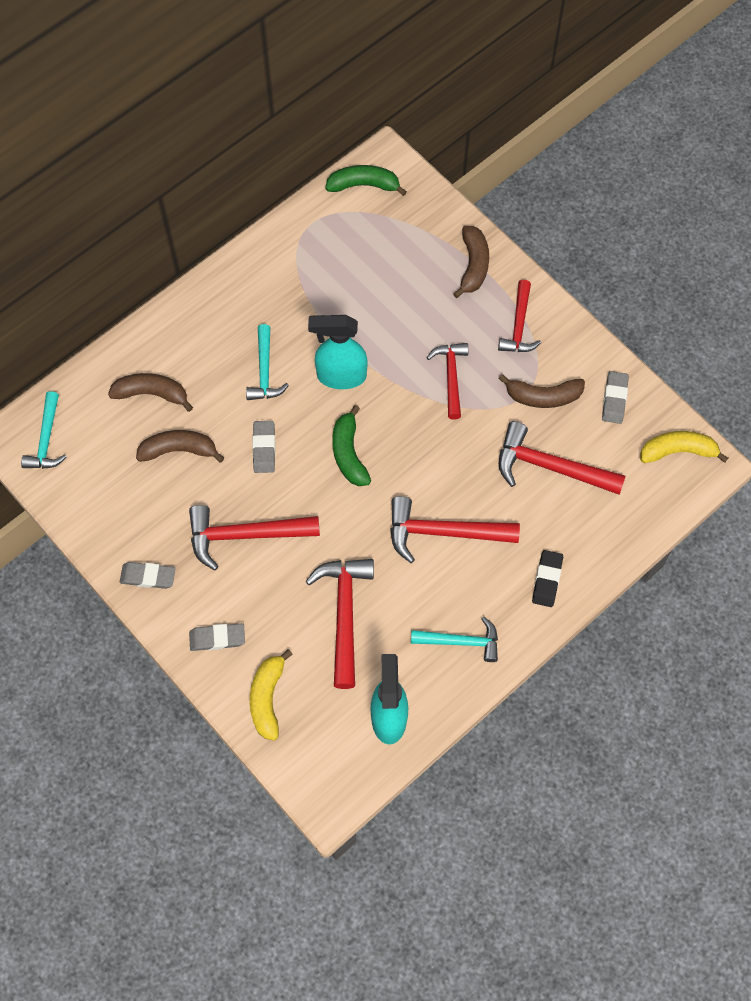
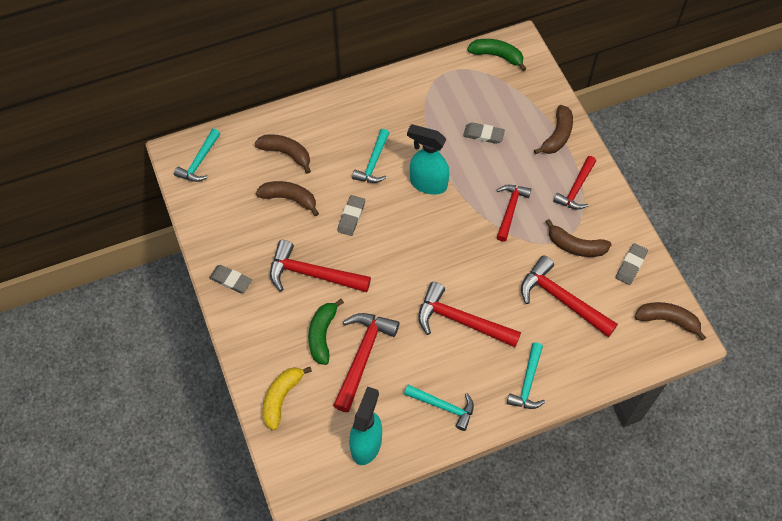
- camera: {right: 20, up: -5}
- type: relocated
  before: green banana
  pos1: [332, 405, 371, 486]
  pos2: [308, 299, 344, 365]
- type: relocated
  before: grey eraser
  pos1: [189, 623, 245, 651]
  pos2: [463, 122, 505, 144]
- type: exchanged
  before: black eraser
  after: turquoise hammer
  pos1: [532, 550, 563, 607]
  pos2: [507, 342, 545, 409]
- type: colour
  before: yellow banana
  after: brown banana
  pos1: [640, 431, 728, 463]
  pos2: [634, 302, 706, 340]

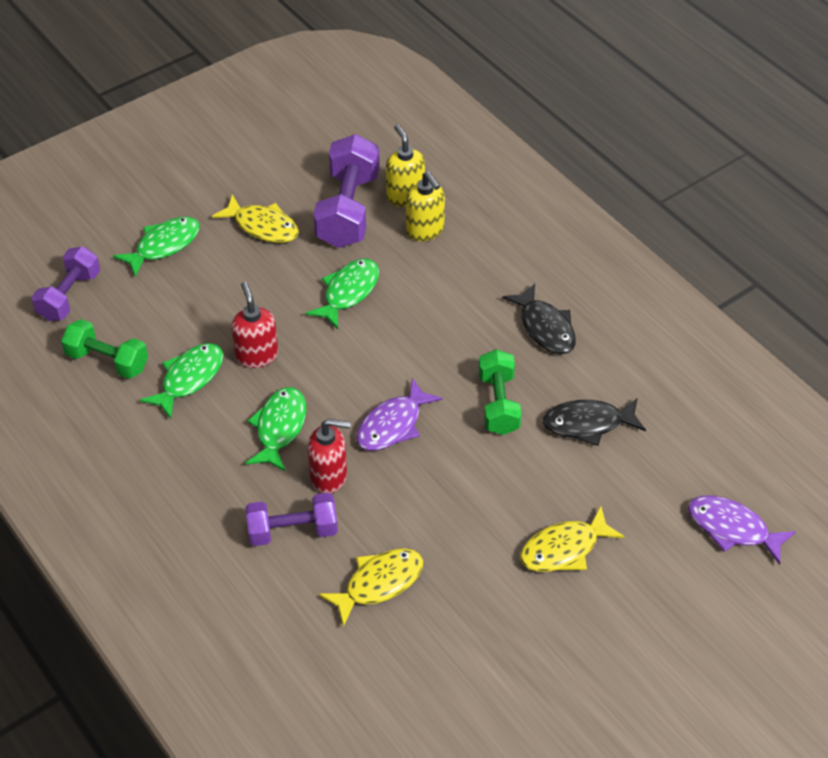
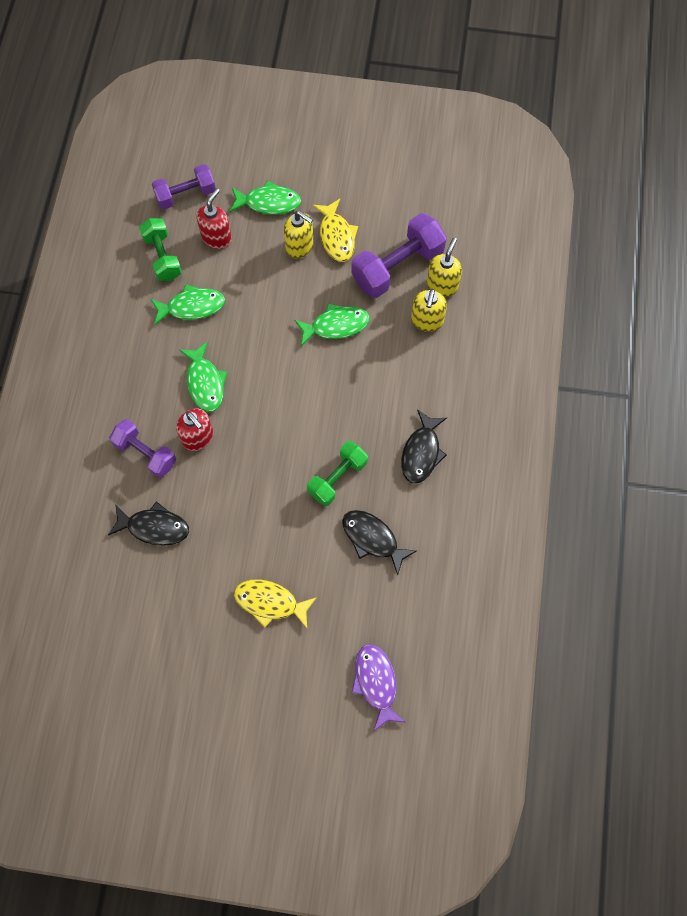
- camera: {right: 45, up: 20}
- type: colour
  before: yellow fish
  after: black fish
  pos1: [319, 548, 423, 627]
  pos2: [108, 501, 189, 546]
- type: spun
  before: green fish
  pos1: [245, 387, 306, 472]
  pos2: [179, 342, 227, 412]
  turn: 105
- type: relocated
  before: red soap dispenser
  pos1: [231, 282, 278, 368]
  pos2: [197, 188, 232, 249]
- type: appeared
  after: yellow soap dispenser
  pos2: [284, 210, 314, 259]
- type: missing
  before: purple fish
  pos1: [356, 378, 443, 451]

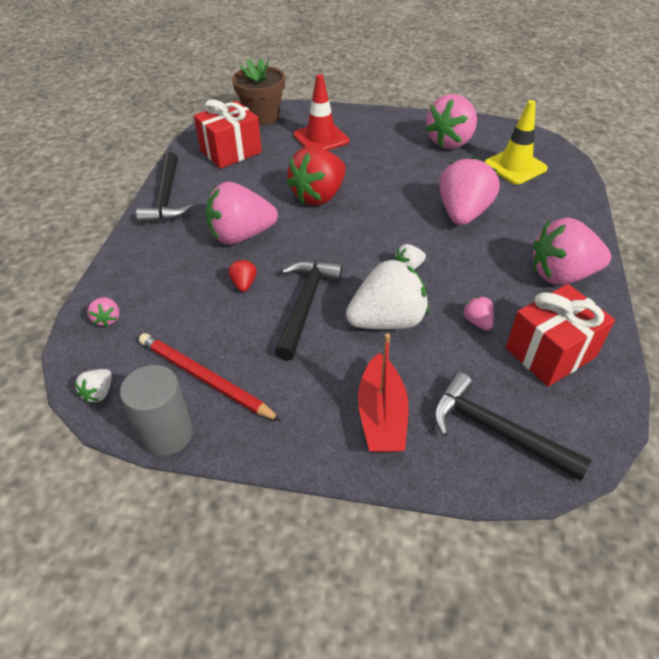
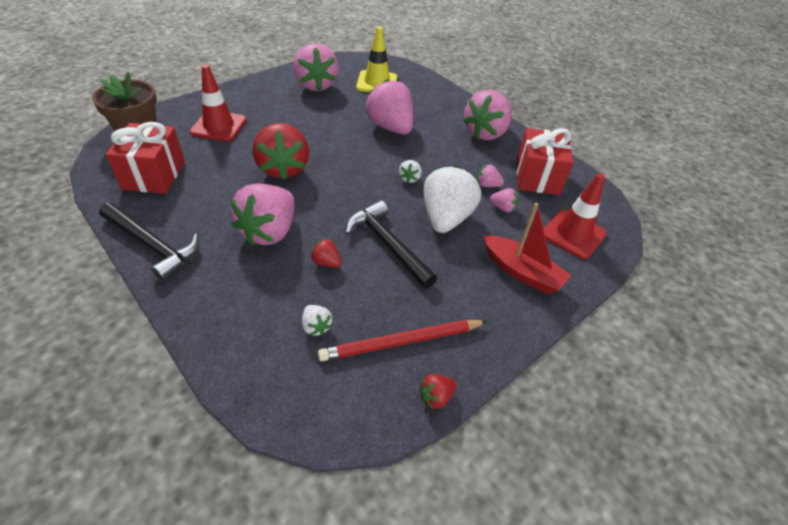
- camera: {right: -55, up: 0}
- type: relocated
  before: white strawberry
  pos1: [74, 369, 112, 403]
  pos2: [302, 305, 332, 336]
- type: exchanged
  before: grey cylinder
  after: red strawberry
  pos1: [120, 365, 193, 456]
  pos2: [419, 374, 457, 409]
- type: relocated
  before: pink strawberry
  pos1: [87, 297, 120, 327]
  pos2: [490, 188, 518, 212]
- type: exchanged
  before: black hammer
  after: red traffic cone
  pos1: [433, 372, 592, 481]
  pos2: [543, 173, 606, 259]

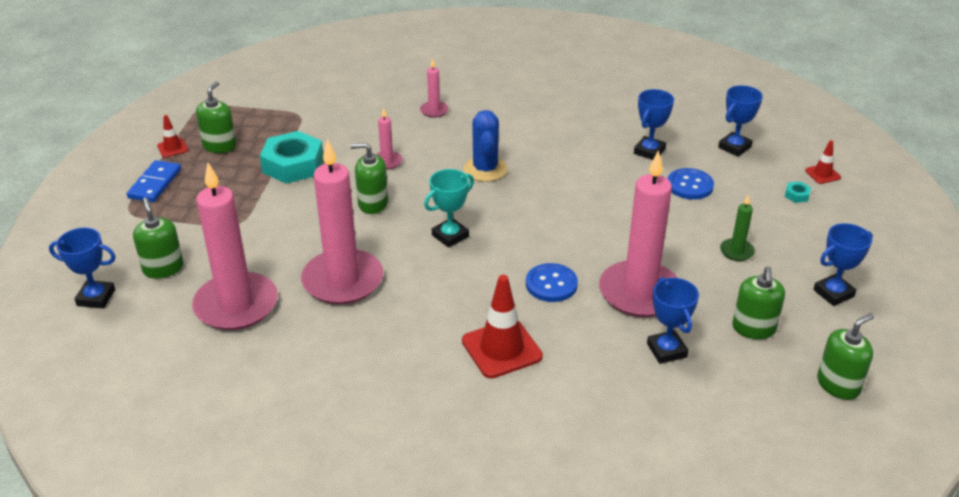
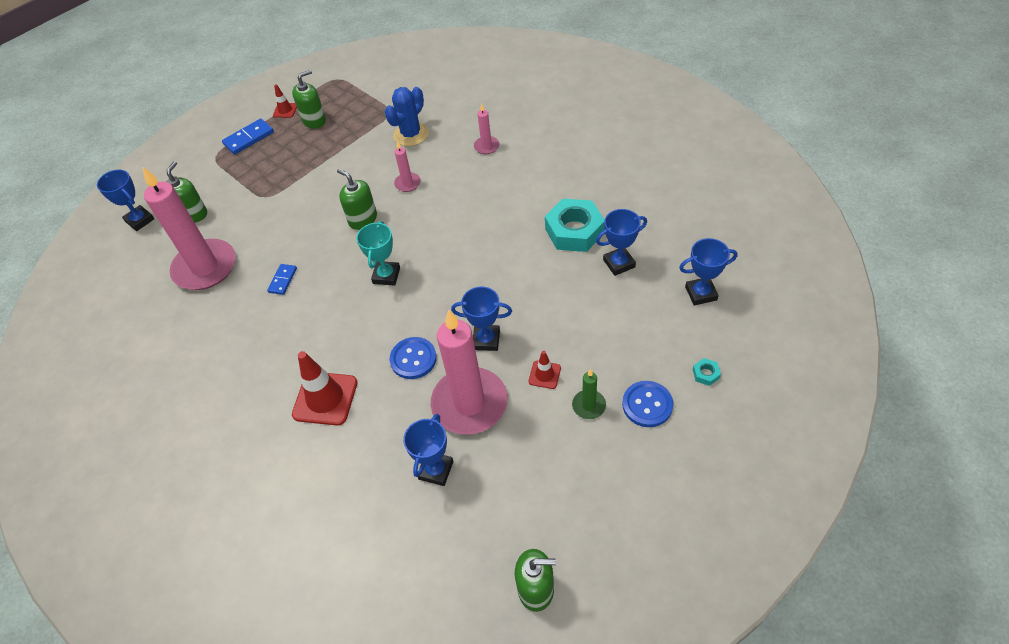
- camera: {right: 40, up: 15}
- type: exchanged
  before: pink candle
  after: blue domino
  pos1: [301, 139, 383, 305]
  pos2: [267, 264, 297, 295]
- type: spun
  before: turquoise trophy
  pos1: [424, 169, 474, 248]
  pos2: [356, 221, 400, 285]
  turn: -75
- type: relocated
  before: blue cactus
  pos1: [464, 110, 507, 182]
  pos2: [385, 87, 429, 146]
- type: relocated
  before: blue trophy
  pos1: [813, 223, 873, 306]
  pos2: [451, 287, 512, 351]
- type: relocated
  before: red traffic cone
  pos1: [805, 140, 841, 184]
  pos2: [529, 351, 561, 389]
- type: relocated
  before: turquoise nut
  pos1: [260, 131, 323, 184]
  pos2: [545, 199, 605, 252]
- type: relocated
  before: blue button
  pos1: [668, 168, 714, 200]
  pos2: [622, 381, 673, 427]
- type: missing
  before: green soap dispenser
  pos1: [732, 266, 785, 339]

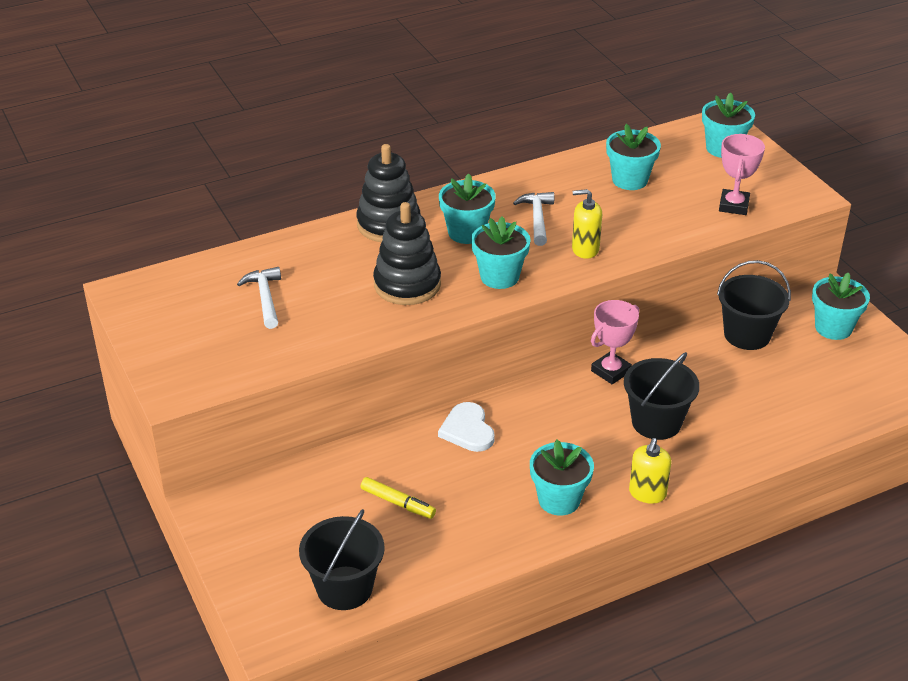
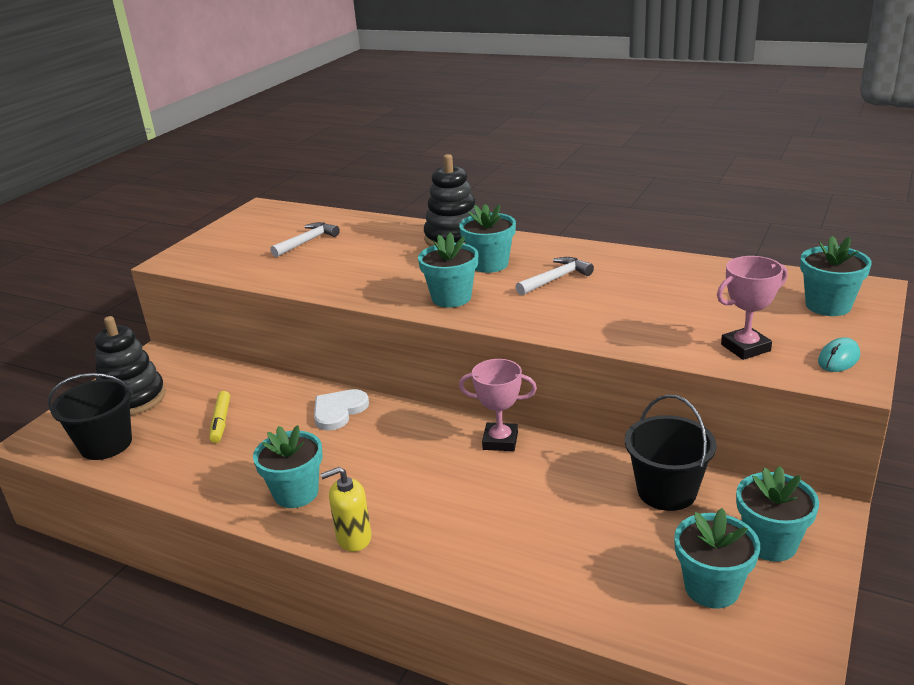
- camera: {right: 55, up: -10}
- type: relocated
  before: black stacking toy
  pos1: [373, 202, 441, 305]
  pos2: [95, 316, 166, 416]
- type: relocated
  before: turquoise flower pot
  pos1: [606, 124, 661, 190]
  pos2: [674, 508, 760, 608]
- type: appeared
  after: turquoise mouse
  pos2: [818, 338, 860, 372]
- type: missing
  before: yellow soap dispenser
  pos1: [572, 189, 602, 259]
- type: missing
  before: black bucket
  pos1: [624, 352, 700, 440]

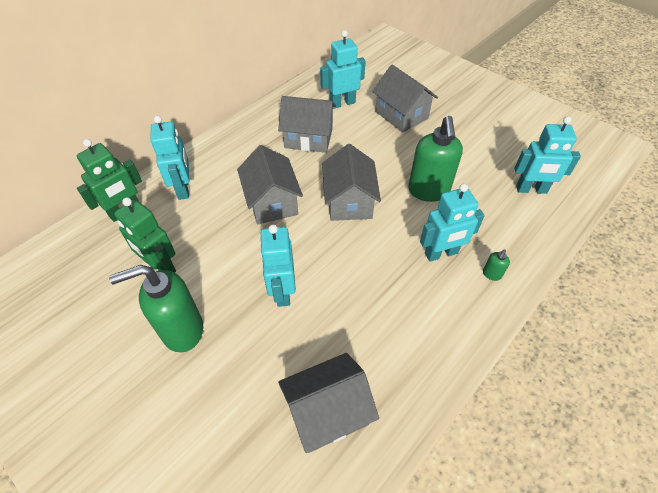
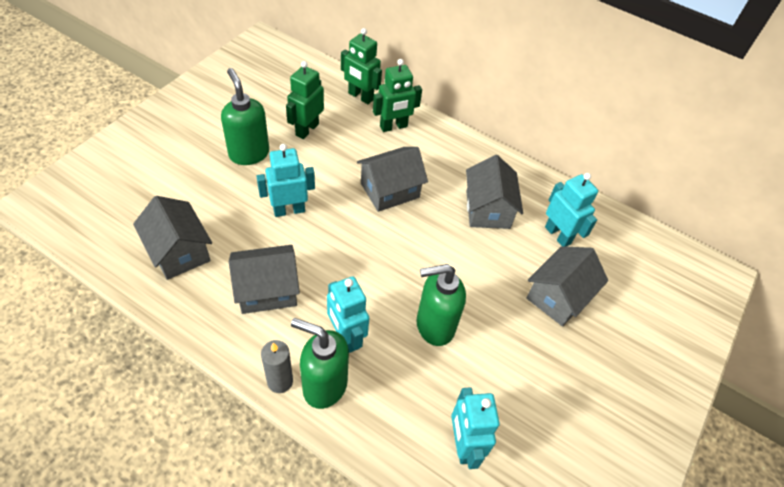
- camera: {right: 75, up: 0}
- type: relocated
  before: grey house
  pos1: [322, 144, 381, 221]
  pos2: [229, 245, 300, 314]
- type: appeared
  after: grey candle
  pos2: [261, 340, 293, 393]
- type: size
  before: green soap dispenser
  pos1: [483, 249, 510, 281]
  pos2: [291, 318, 349, 409]
  scale: 2.46
- type: colour
  before: turquoise robot
  after: green robot
  pos1: [150, 116, 189, 200]
  pos2: [373, 59, 422, 132]

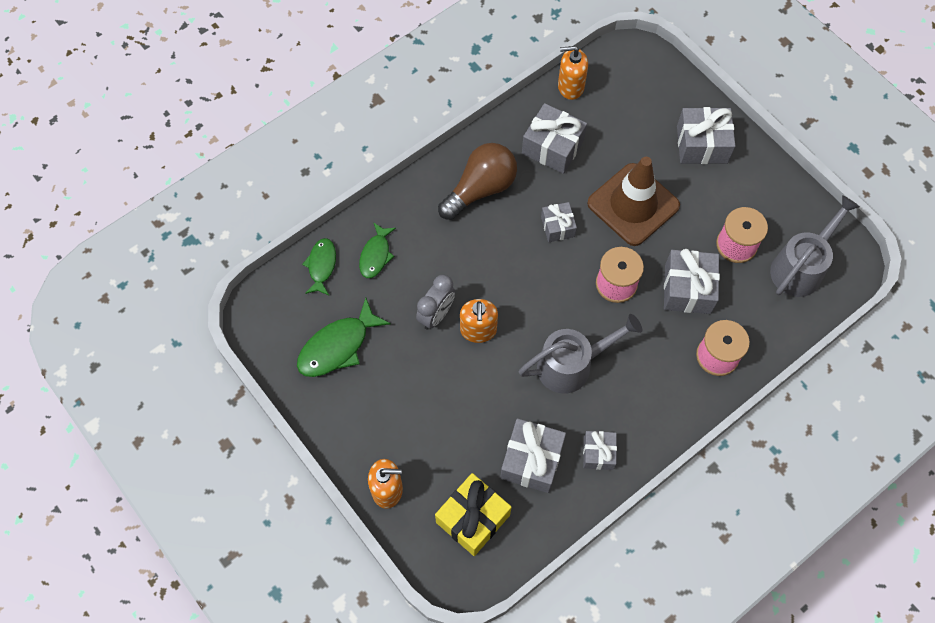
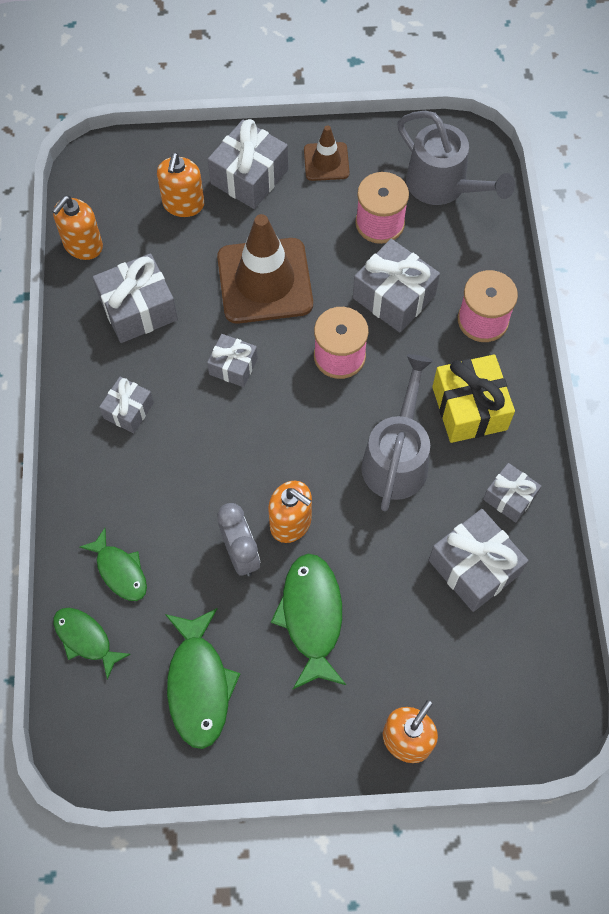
- camera: {right: -55, up: 0}
- type: exchanged
  before: brown light bulb
  after: grey gift
  pos1: [438, 143, 517, 220]
  pos2: [99, 376, 154, 433]
- type: appeared
  after: orange soap dispenser
  pos2: [157, 153, 204, 217]
- type: appeared
  after: green fish
  pos2: [271, 554, 346, 689]
- type: appeared
  after: brown traffic cone
  pos2: [304, 125, 350, 181]
- type: spun
  before: grey watering can
  pos1: [770, 195, 860, 297]
  pos2: [397, 111, 515, 205]
  turn: 150
- type: relocated
  before: yellow gift
  pos1: [435, 473, 512, 556]
  pos2: [432, 354, 515, 443]

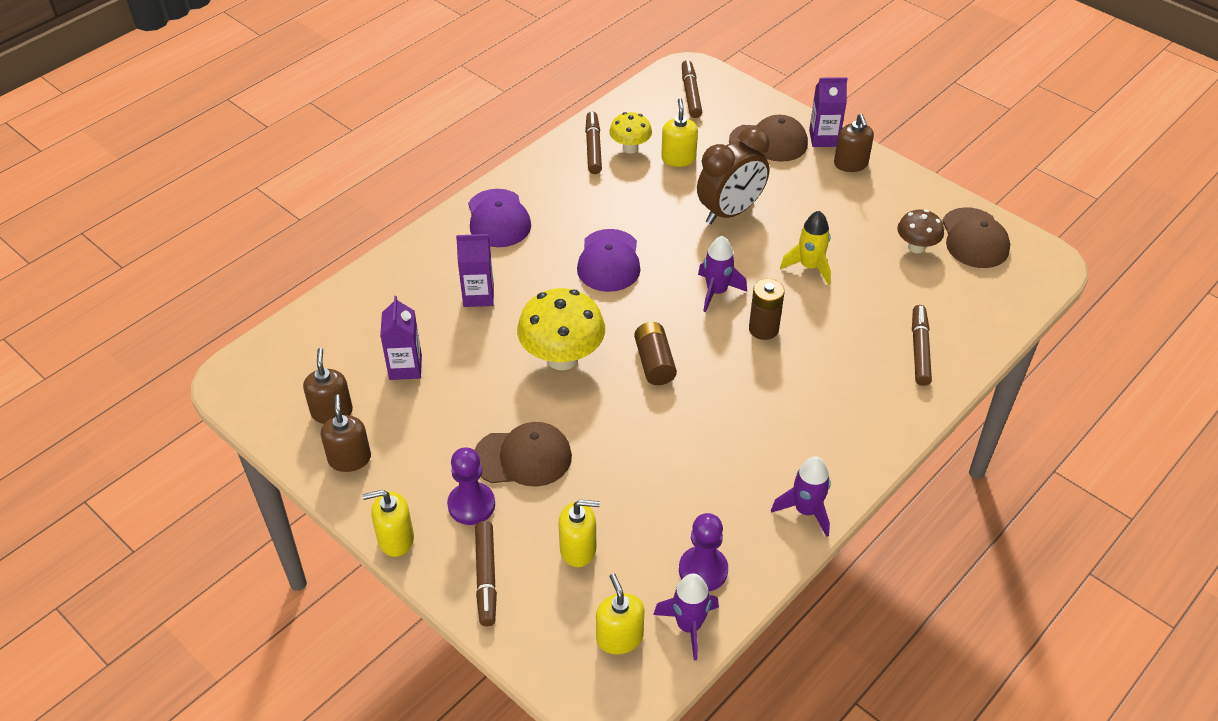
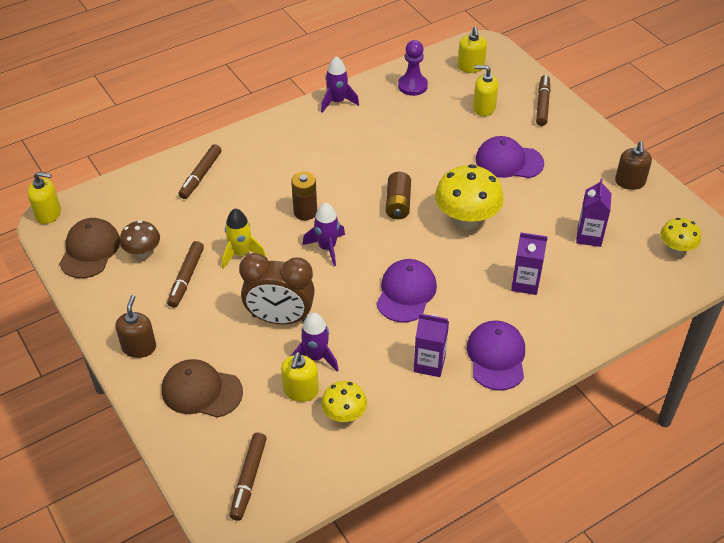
- camera: {right: -165, up: 0}
- type: relocated
  before: yellow soap dispenser
  pos1: [363, 490, 414, 557]
  pos2: [28, 172, 61, 224]
- type: relocated
  before: brown marker
  pos1: [585, 112, 602, 174]
  pos2: [167, 241, 204, 308]
- type: spun
  before: brown clock
  pos1: [697, 127, 770, 224]
  pos2: [239, 253, 315, 324]
  turn: -150
- type: relocated
  before: purple rocket
  pos1: [653, 574, 719, 660]
  pos2: [291, 313, 339, 371]
- type: relocated
  before: purple carton
  pos1: [809, 77, 848, 147]
  pos2: [414, 313, 449, 377]
- type: colour
  before: brown cap
  after: purple cap
  pos1: [474, 422, 572, 487]
  pos2: [476, 136, 544, 178]
- type: appeared
  after: yellow mushroom
  pos2: [661, 218, 701, 255]
- type: missing
  before: brown soap dispenser
  pos1: [303, 348, 353, 424]
- type: missing
  before: purple pawn
  pos1: [447, 447, 495, 525]

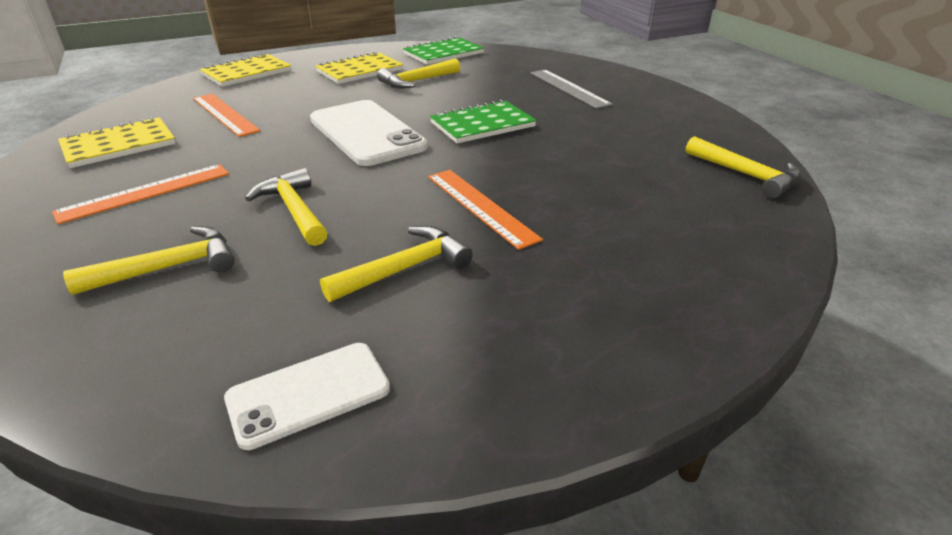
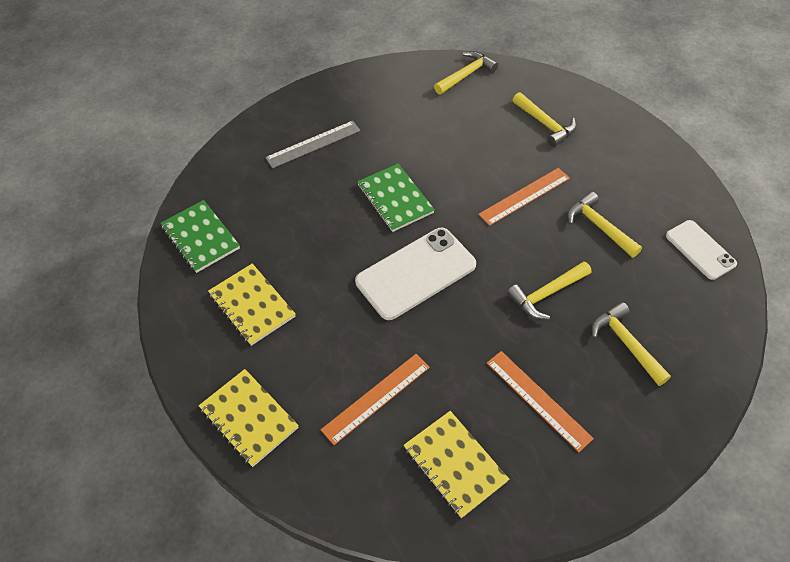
- camera: {right: -90, up: 20}
- type: relocated
  before: yellow hammer
  pos1: [377, 58, 460, 89]
  pos2: [513, 92, 577, 147]

